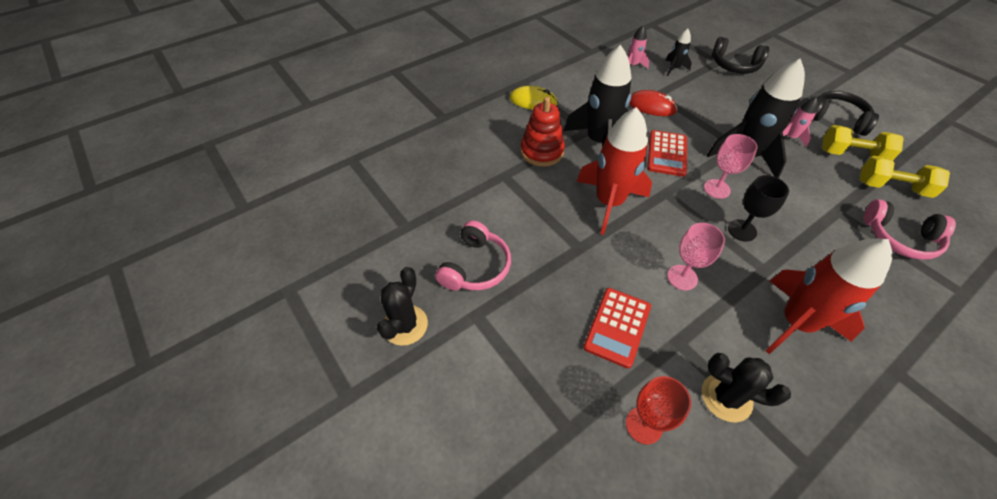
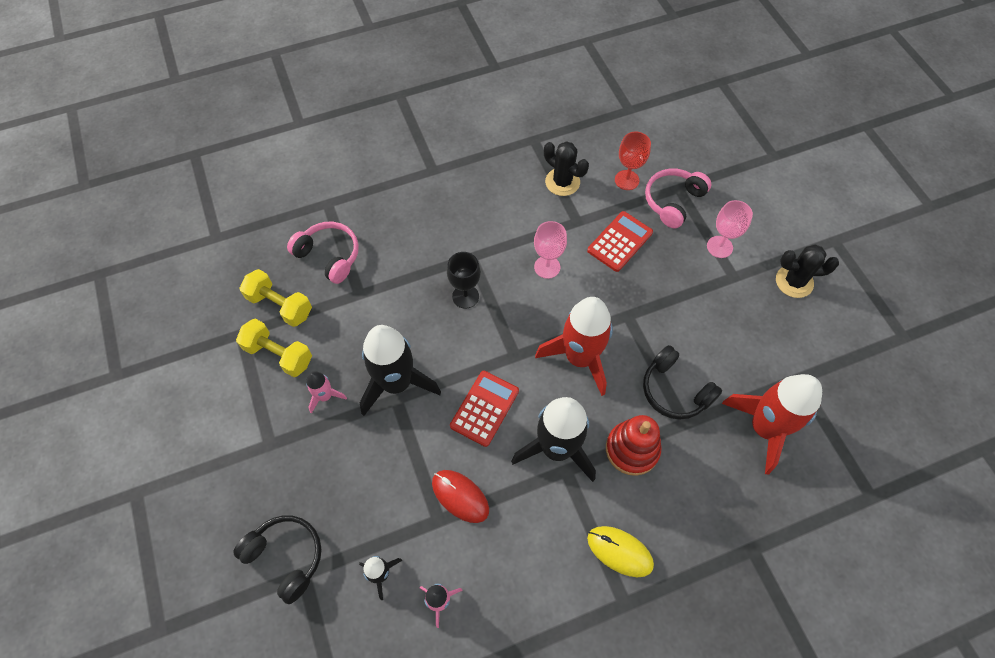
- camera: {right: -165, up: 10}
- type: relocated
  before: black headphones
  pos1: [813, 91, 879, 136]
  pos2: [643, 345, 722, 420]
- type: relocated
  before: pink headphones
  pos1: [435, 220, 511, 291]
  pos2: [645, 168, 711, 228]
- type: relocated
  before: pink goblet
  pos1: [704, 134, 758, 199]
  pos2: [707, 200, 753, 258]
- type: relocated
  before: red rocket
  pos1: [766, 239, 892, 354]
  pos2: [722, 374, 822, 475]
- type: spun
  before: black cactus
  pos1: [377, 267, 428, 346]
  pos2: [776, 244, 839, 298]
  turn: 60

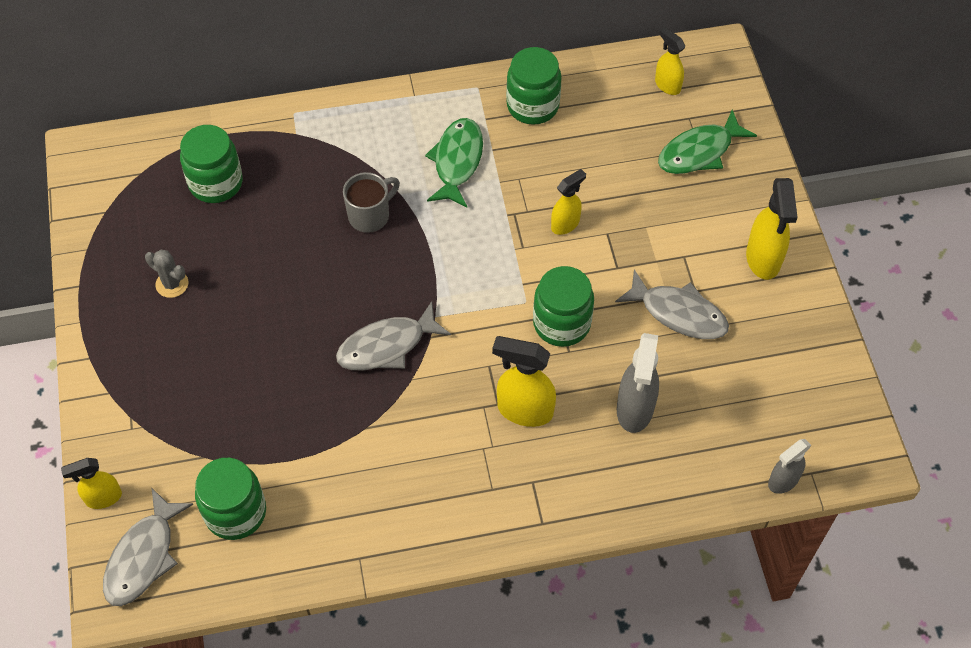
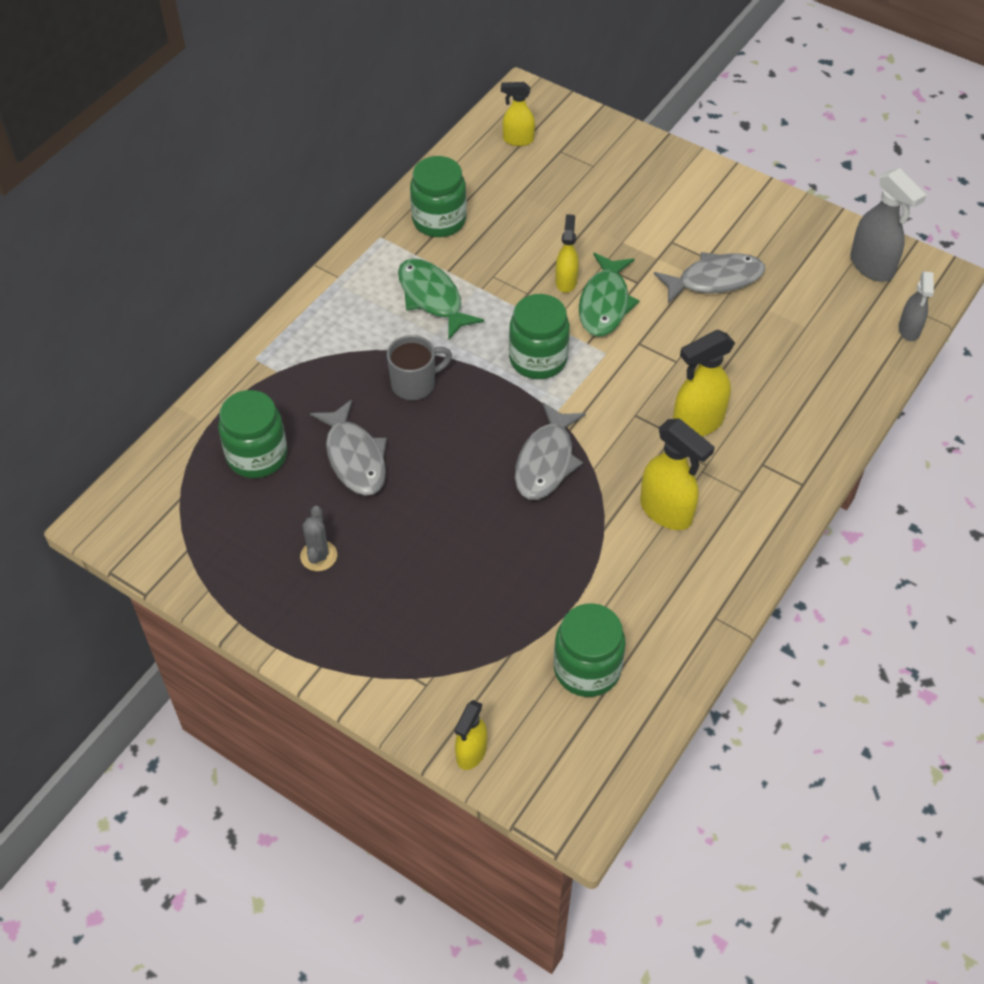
- camera: {right: -45, up: -5}
- type: spun
  before: grey cactus
  pos1: [145, 250, 188, 298]
  pos2: [300, 506, 337, 571]
  turn: -75
- type: relocated
  before: grey fish
  pos1: [103, 489, 193, 606]
  pos2: [310, 400, 387, 496]
- type: spun
  before: grey mug
  pos1: [343, 172, 400, 233]
  pos2: [387, 335, 452, 400]
  turn: 60
- type: relocated
  before: green jar
  pos1: [533, 266, 594, 347]
  pos2: [509, 294, 570, 379]
- type: relocated
  before: green fish
  pos1: [658, 110, 757, 174]
  pos2: [579, 253, 639, 336]
- type: relocated
  before: yellow spray bottle
  pos1: [746, 178, 798, 280]
  pos2: [640, 418, 715, 530]
- type: relocated
  before: grey spray bottle
  pos1: [617, 333, 659, 433]
  pos2: [850, 168, 926, 282]

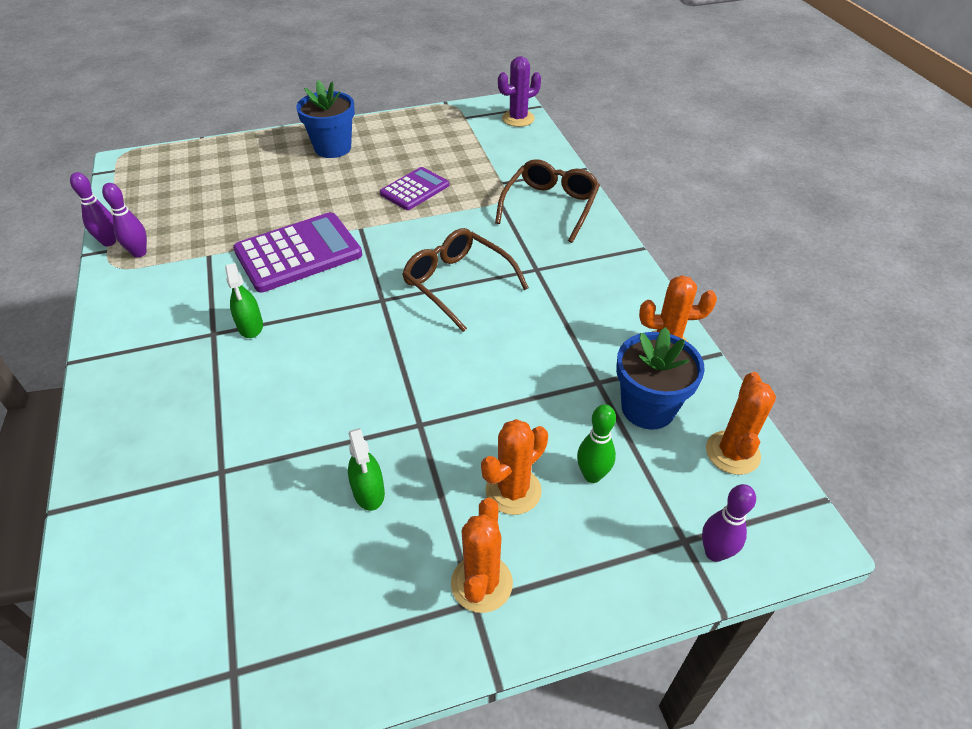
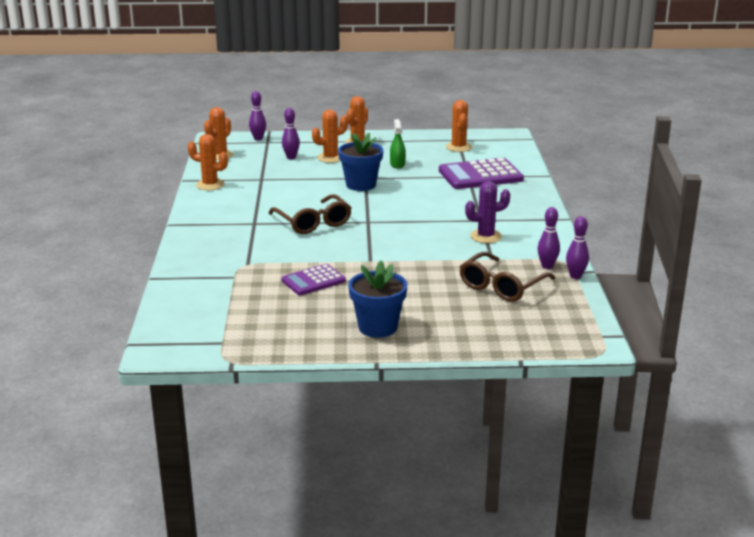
- camera: {right: -165, up: -20}
- type: colour
  before: green bowling pin
  after: purple bowling pin
  pos1: [577, 404, 616, 483]
  pos2: [282, 108, 300, 159]
- type: relocated
  before: blue flower pot
  pos1: [616, 327, 705, 430]
  pos2: [338, 133, 383, 191]
- type: relocated
  before: purple calculator
  pos1: [233, 212, 362, 293]
  pos2: [439, 158, 524, 189]
- type: appeared
  after: orange cactus
  pos2: [446, 100, 472, 152]
- type: relocated
  before: brown glasses
  pos1: [495, 159, 600, 243]
  pos2: [460, 252, 555, 302]
- type: relocated
  before: purple cactus
  pos1: [498, 56, 541, 127]
  pos2: [465, 181, 510, 243]
- type: missing
  before: green spray bottle
  pos1: [225, 263, 263, 338]

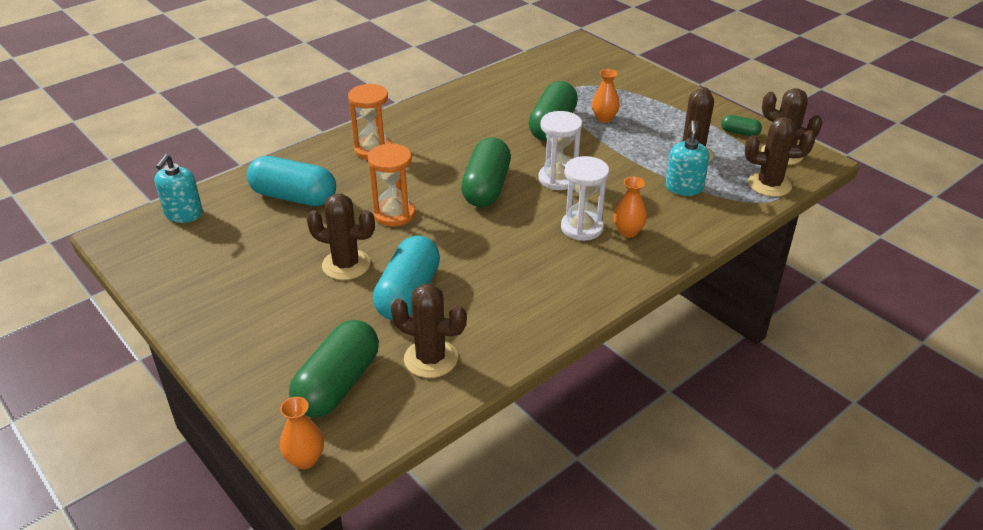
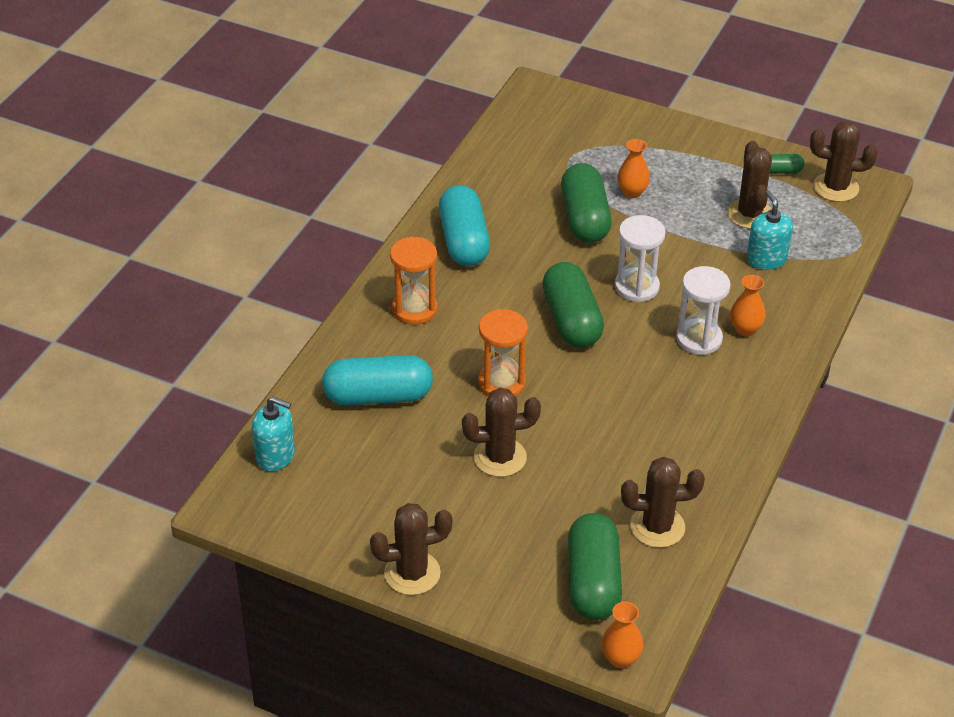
- camera: {right: -25, up: 5}
- type: spun
  before: turquoise soap dispenser
  pos1: [154, 154, 203, 223]
  pos2: [252, 397, 295, 471]
  turn: -60
- type: relocated
  before: brown cactus
  pos1: [745, 117, 815, 197]
  pos2: [370, 503, 453, 595]
- type: relocated
  before: turquoise capsule
  pos1: [373, 235, 440, 320]
  pos2: [439, 185, 490, 266]

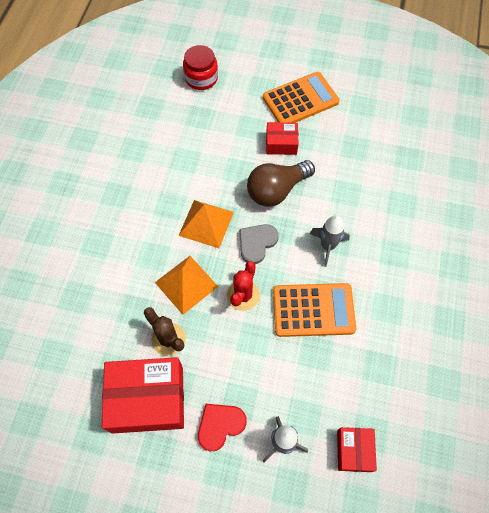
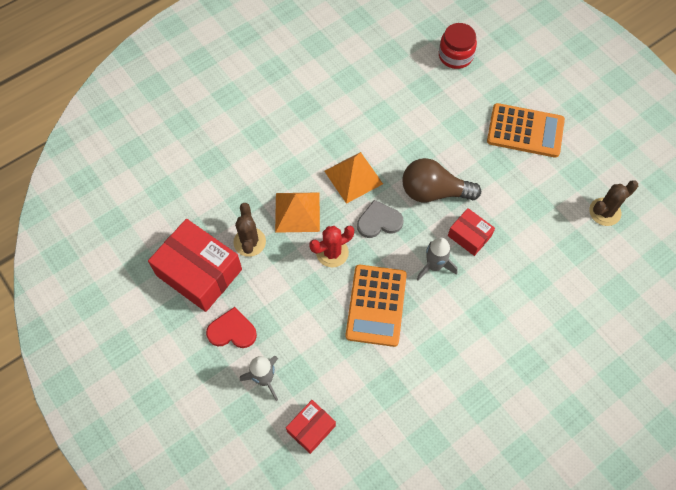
- camera: {right: 40, up: 0}
- type: spun
  before: orange calculator
  pos1: [273, 283, 356, 337]
  pos2: [345, 265, 407, 347]
  turn: 60
- type: relocated
  before: red box
  pos1: [266, 122, 298, 155]
  pos2: [448, 208, 495, 256]
- type: appeared
  after: brown cactus
  pos2: [589, 180, 638, 226]

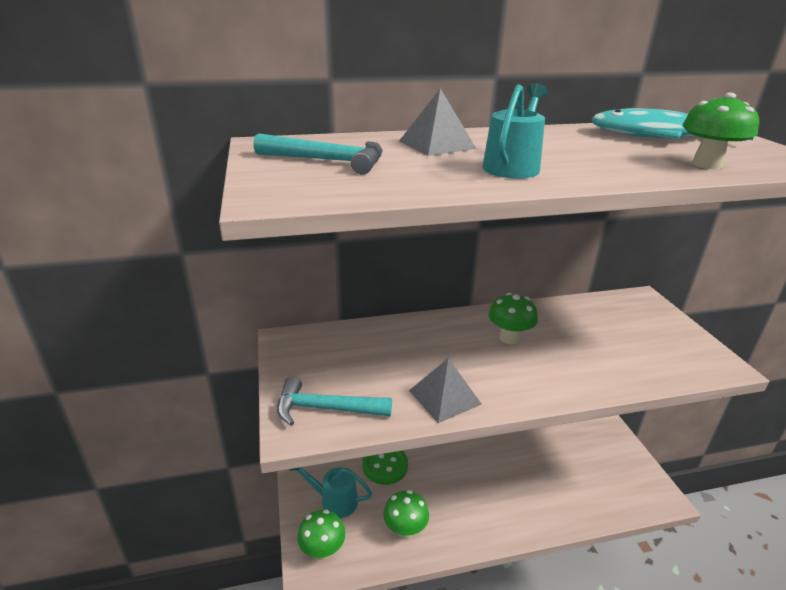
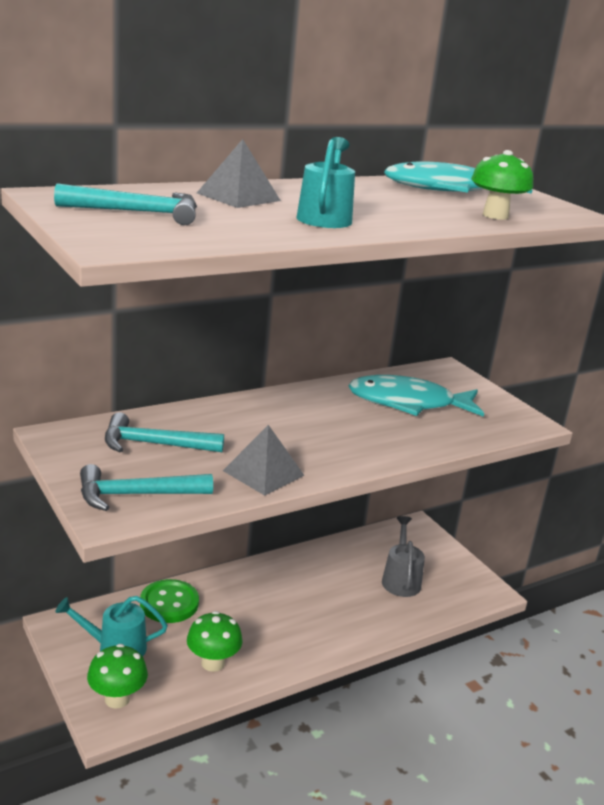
- camera: {right: -20, up: -5}
- type: appeared
  after: turquoise hammer
  pos2: [105, 412, 224, 452]
- type: appeared
  after: turquoise fish
  pos2: [348, 375, 484, 417]
- type: appeared
  after: grey watering can
  pos2: [382, 516, 425, 597]
- type: missing
  before: green mushroom
  pos1: [489, 293, 538, 344]

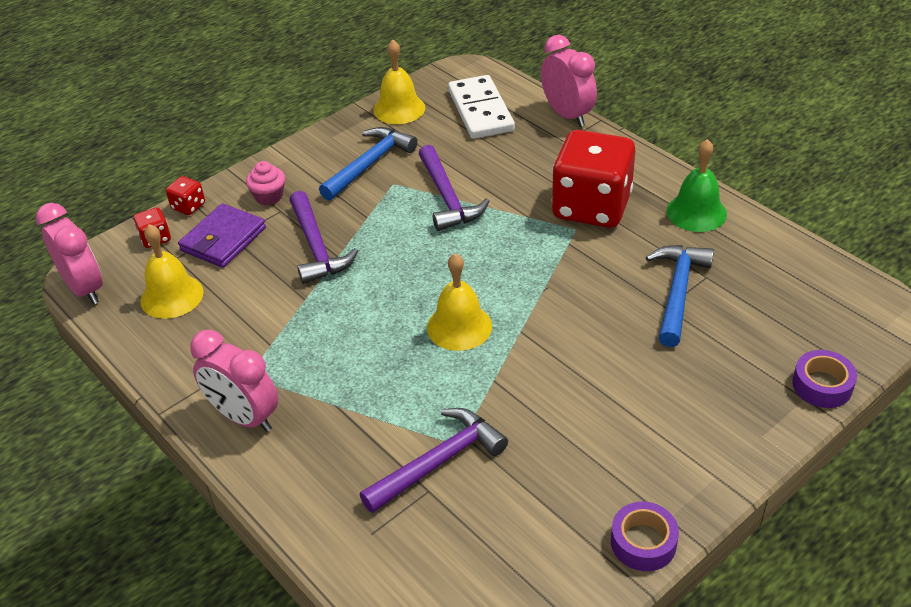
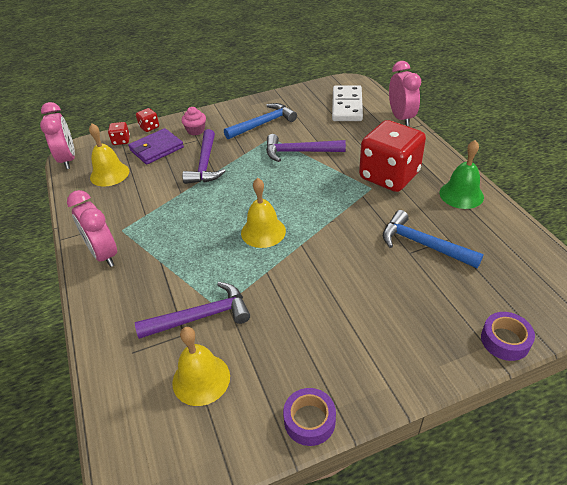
- camera: {right: 20, up: 0}
- type: relocated
  before: yellow bell
  pos1: [373, 40, 425, 124]
  pos2: [172, 327, 230, 406]
- type: spun
  before: purple hammer
  pos1: [419, 145, 489, 231]
  pos2: [266, 134, 346, 162]
  turn: 90
- type: spun
  before: blue hammer
  pos1: [646, 245, 714, 347]
  pos2: [383, 210, 484, 268]
  turn: -90

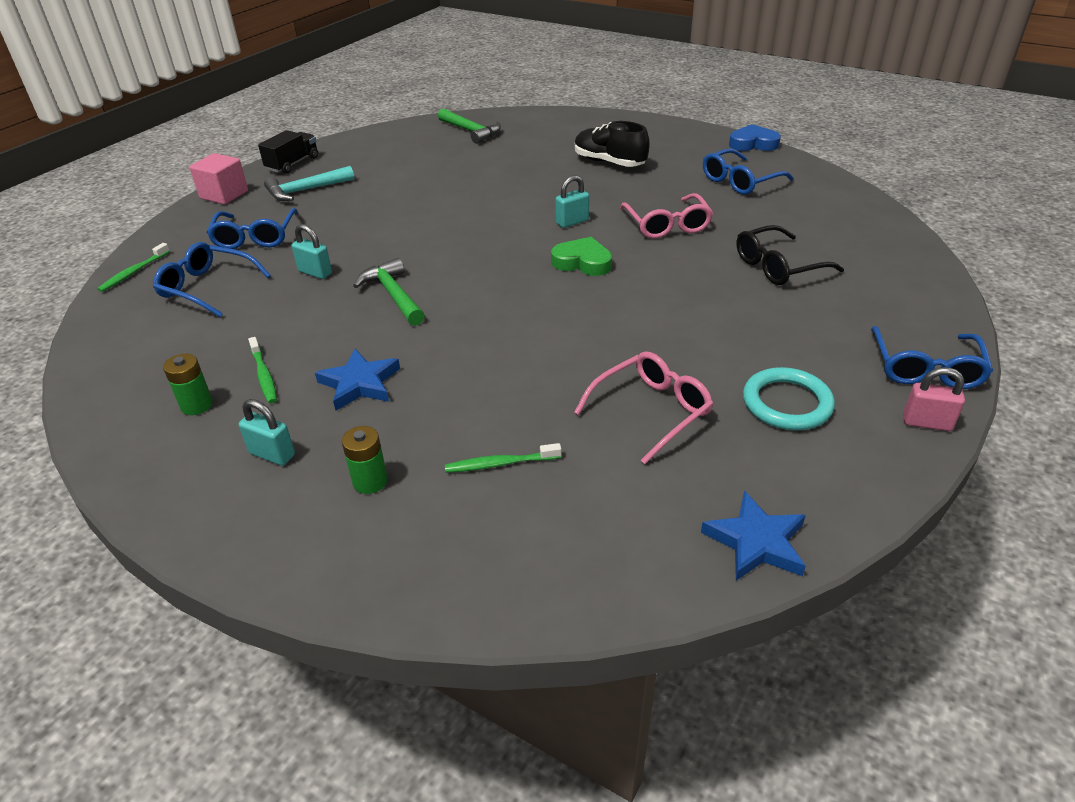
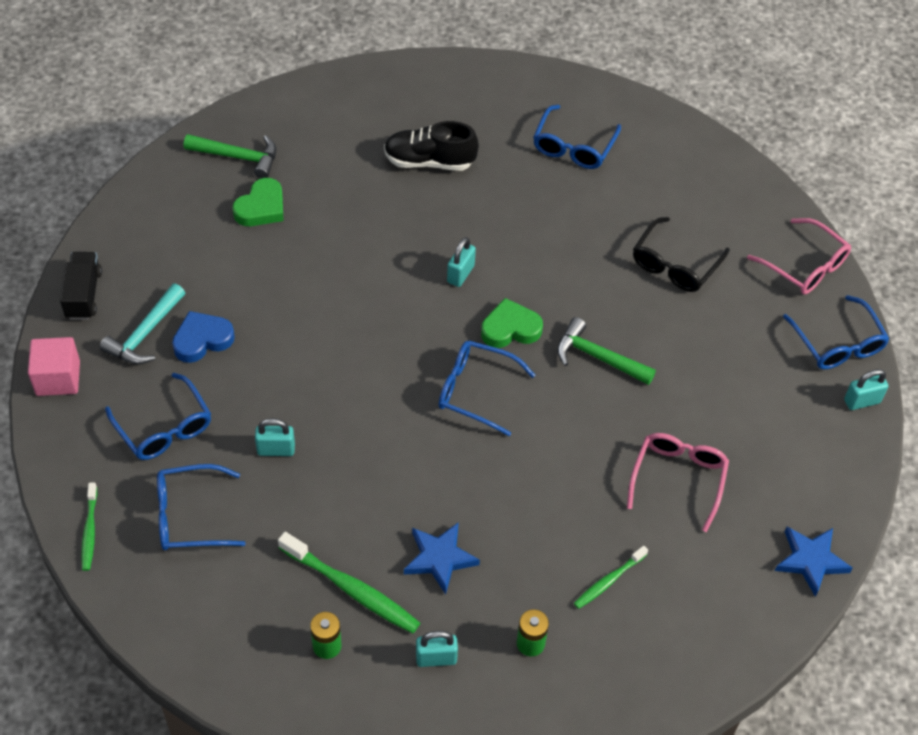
- camera: {right: -35, up: 15}
- type: relocated
  before: blue heart
  pos1: [729, 124, 781, 151]
  pos2: [172, 311, 235, 363]
- type: appeared
  after: green heart
  pos2: [232, 178, 283, 226]
- type: size
  before: green toothbrush
  pos1: [248, 337, 277, 403]
  pos2: [278, 532, 420, 634]
  scale: 1.74
- type: appeared
  after: blue glasses
  pos2: [438, 341, 535, 436]
- type: relocated
  before: green hammer
  pos1: [353, 258, 425, 326]
  pos2: [557, 317, 656, 385]
- type: relocated
  before: pink glasses
  pos1: [620, 193, 713, 239]
  pos2: [747, 218, 851, 294]
- type: colour
  before: pink padlock
  after: turquoise padlock
  pos1: [903, 367, 965, 431]
  pos2: [844, 369, 888, 410]
- type: missing
  before: turquoise ring
  pos1: [743, 367, 835, 430]

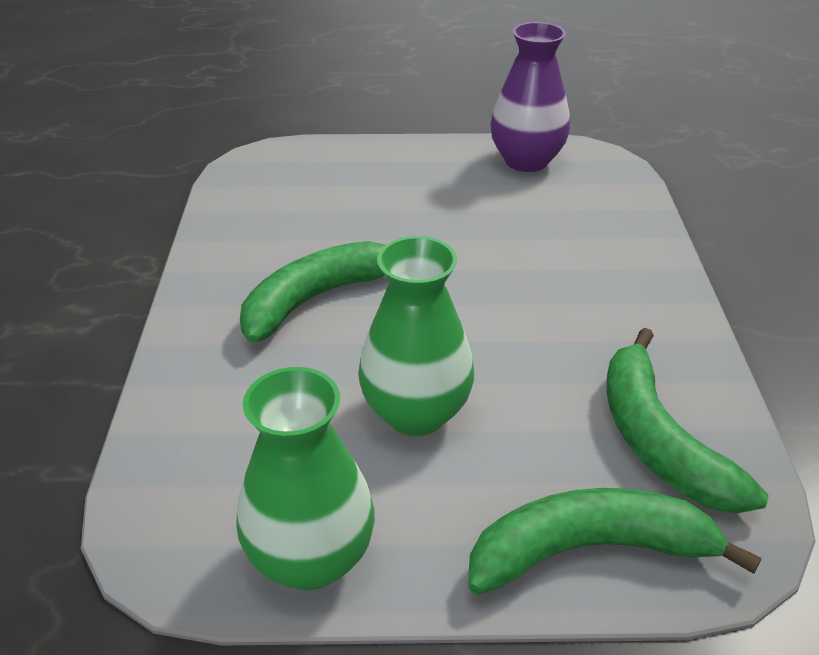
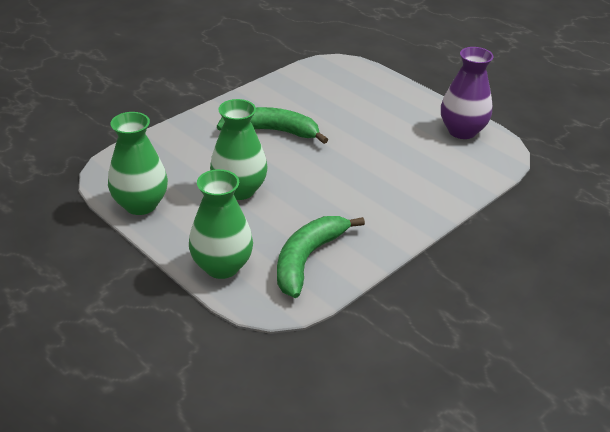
- camera: {right: 45, up: 0}
- type: exchanged
  before: green banana
  after: green vase
  pos1: [468, 488, 762, 595]
  pos2: [189, 169, 253, 279]

